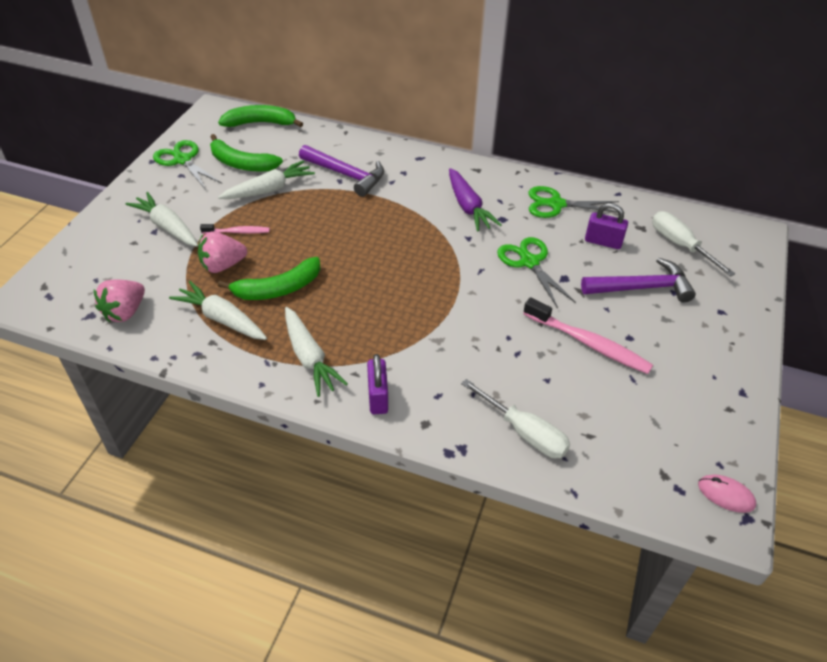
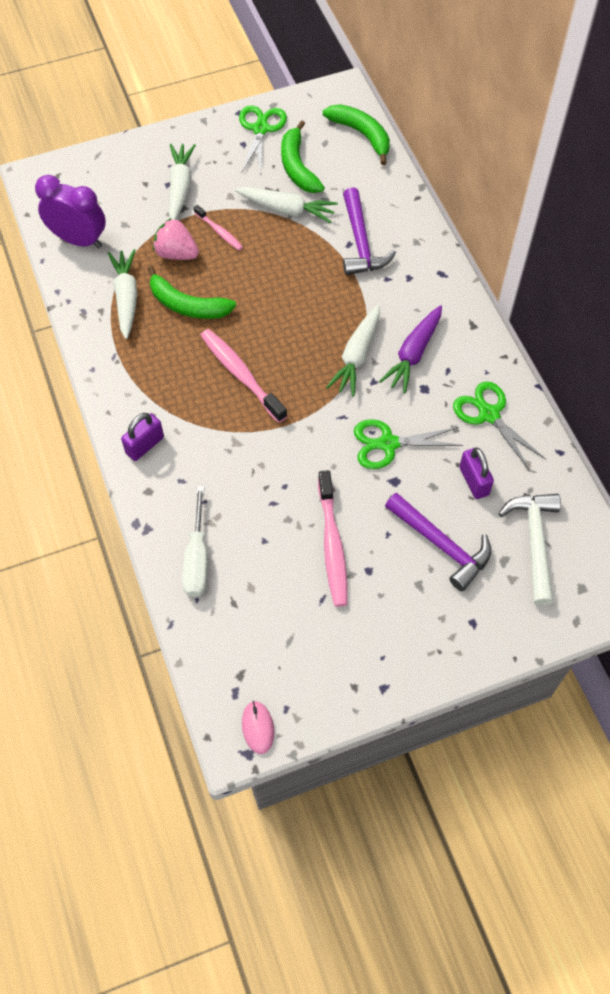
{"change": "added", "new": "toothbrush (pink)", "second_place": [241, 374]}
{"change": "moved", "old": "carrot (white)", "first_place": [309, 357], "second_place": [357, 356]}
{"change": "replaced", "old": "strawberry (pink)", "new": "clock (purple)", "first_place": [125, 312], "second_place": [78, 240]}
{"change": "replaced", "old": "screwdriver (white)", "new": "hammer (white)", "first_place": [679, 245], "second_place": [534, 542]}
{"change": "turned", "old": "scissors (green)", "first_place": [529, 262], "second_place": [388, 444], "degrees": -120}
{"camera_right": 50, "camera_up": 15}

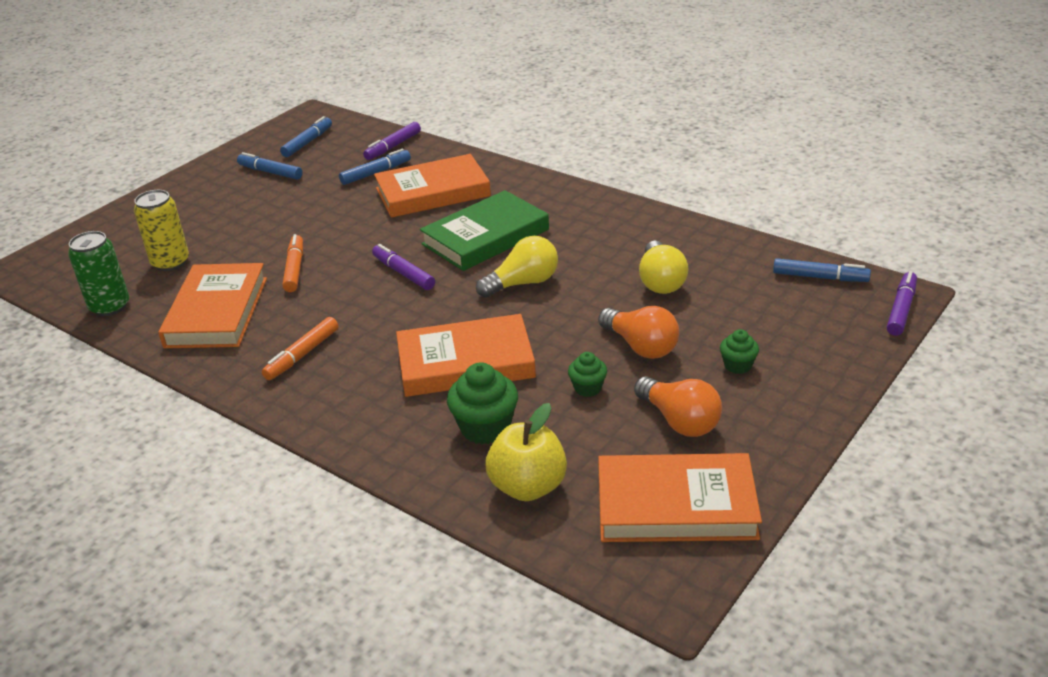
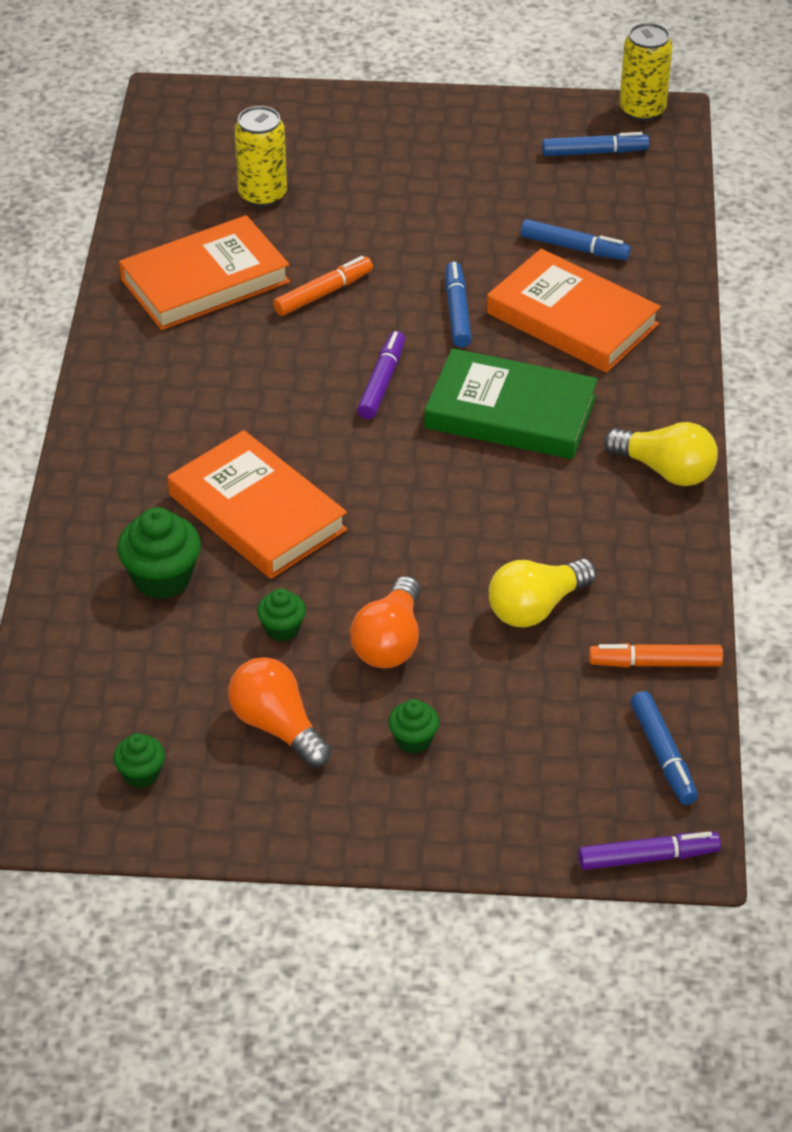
{"change": "removed", "old": "can (green)", "first_place": [110, 307]}
{"change": "removed", "old": "marker (purple)", "first_place": [393, 146]}
{"change": "removed", "old": "apple (yellow)", "first_place": [528, 486]}
{"change": "added", "new": "can (yellow)", "second_place": [642, 110]}
{"change": "moved", "old": "marker (blue)", "first_place": [270, 172], "second_place": [457, 312]}
{"change": "moved", "old": "marker (orange)", "first_place": [302, 354], "second_place": [656, 663]}
{"change": "moved", "old": "light bulb (yellow)", "first_place": [523, 283], "second_place": [665, 470]}
{"change": "replaced", "old": "book (orange)", "new": "cupcake (green)", "first_place": [676, 505], "second_place": [141, 774]}
{"change": "turned", "old": "light bulb (orange)", "first_place": [679, 421], "second_place": [277, 726], "degrees": 120}
{"camera_right": 55, "camera_up": 10}

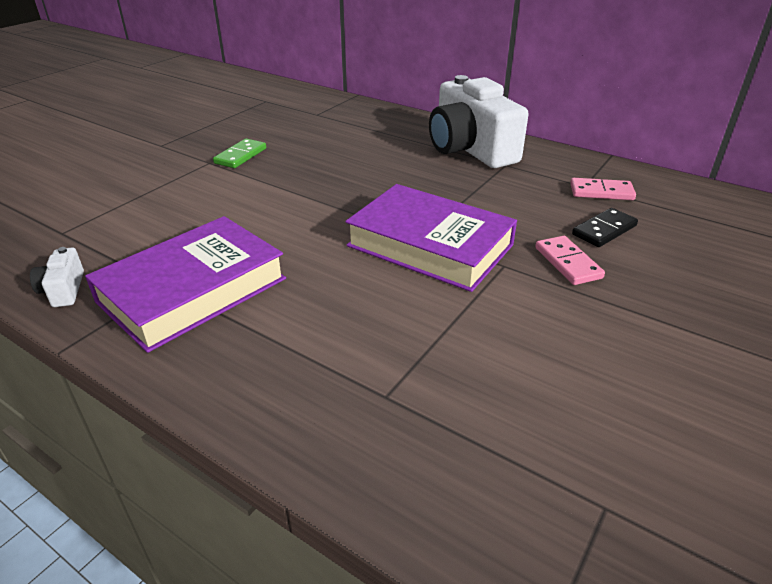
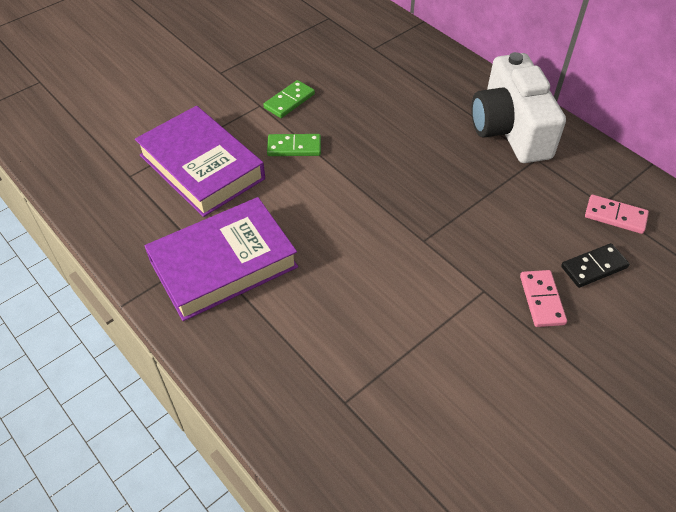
{"change": "removed", "old": "camera (white)", "first_place": [63, 290]}
{"change": "added", "new": "domino (green)", "second_place": [294, 147]}
{"change": "moved", "old": "book (purple)", "first_place": [430, 245], "second_place": [202, 167]}
{"camera_right": 15, "camera_up": 15}

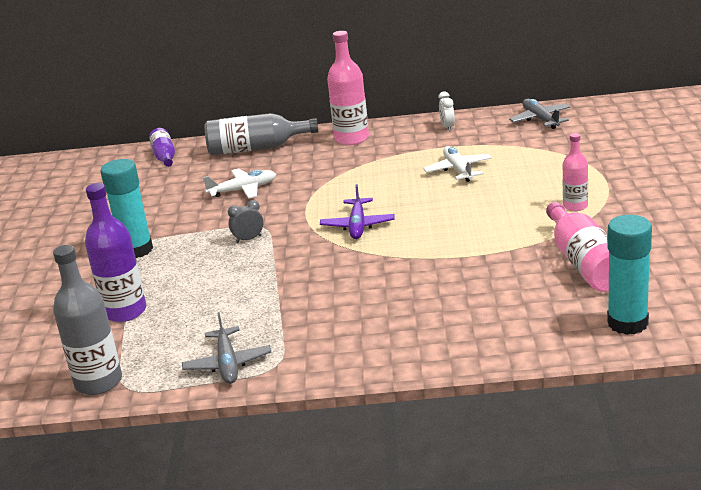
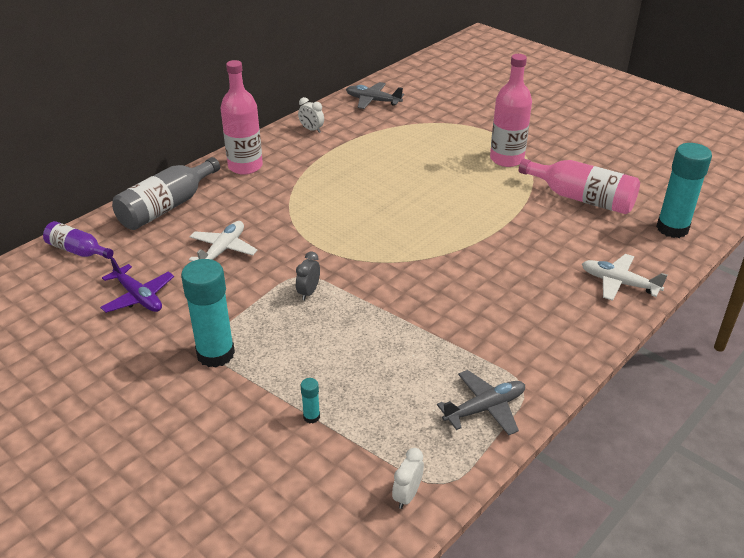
{"change": "moved", "old": "plane (purple)", "first_place": [357, 226], "second_place": [139, 297]}
{"change": "moved", "old": "plane (white)", "first_place": [458, 170], "second_place": [618, 283]}
{"change": "replaced", "old": "bottle (grey)", "new": "clock (white)", "first_place": [98, 382], "second_place": [407, 495]}
{"change": "replaced", "old": "bottle (purple)", "new": "glue stick (turquoise)", "first_place": [125, 311], "second_place": [311, 417]}
{"change": "turned", "old": "plane (grey)", "first_place": [228, 364], "second_place": [485, 408], "degrees": -60}
{"change": "resized", "old": "bottle (pink)", "first_place": [575, 206], "second_place": [506, 159], "factor": 1.66}
{"camera_right": -50, "camera_up": 10}

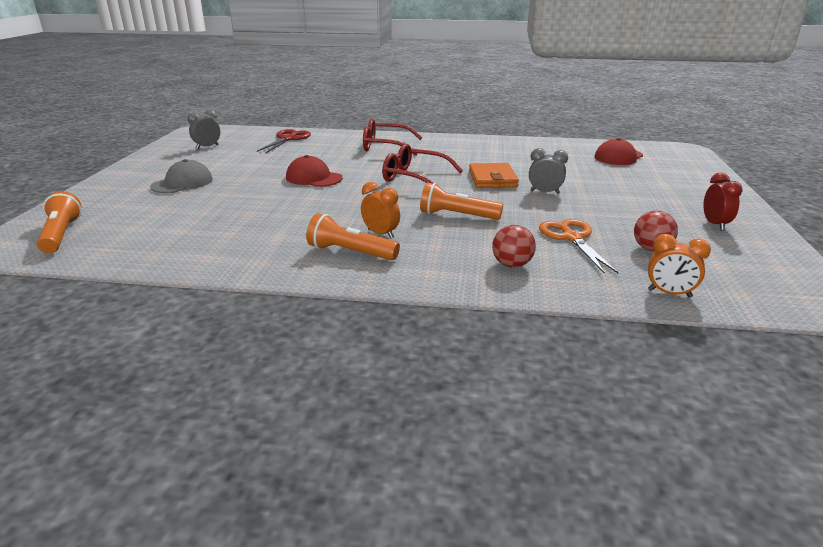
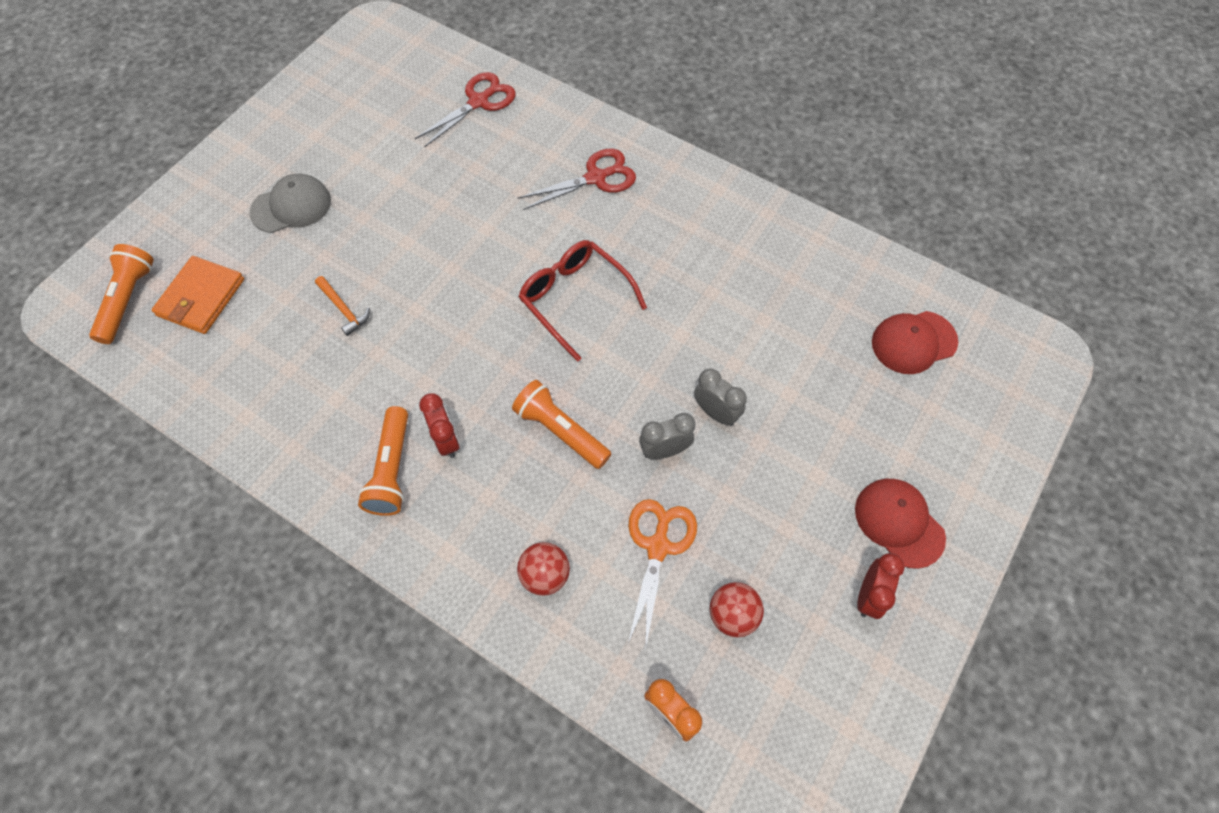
{"change": "added", "new": "hammer (orange)", "second_place": [344, 309]}
{"change": "moved", "old": "clock (grey)", "first_place": [207, 147], "second_place": [664, 450]}
{"change": "moved", "old": "cap (red)", "first_place": [314, 178], "second_place": [899, 523]}
{"change": "moved", "old": "wallet (orange)", "first_place": [492, 179], "second_place": [201, 297]}
{"change": "replaced", "old": "glasses (red)", "new": "scissors (red)", "first_place": [385, 146], "second_place": [596, 178]}
{"change": "recoloured", "old": "clock (orange)", "new": "clock (red)", "first_place": [380, 234], "second_place": [446, 440]}
{"change": "turned", "old": "flashlight (orange)", "first_place": [350, 252], "second_place": [392, 469], "degrees": -135}
{"camera_right": 25, "camera_up": 35}

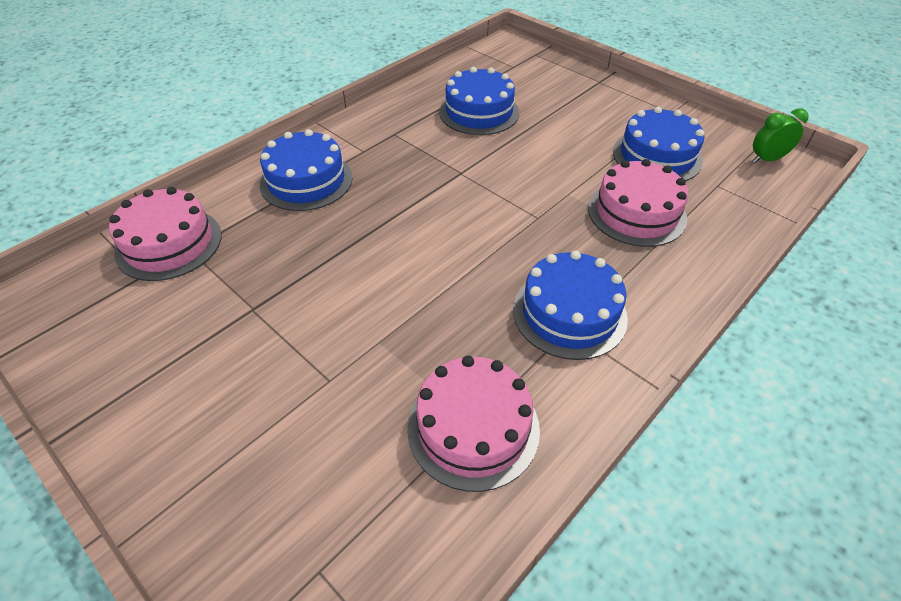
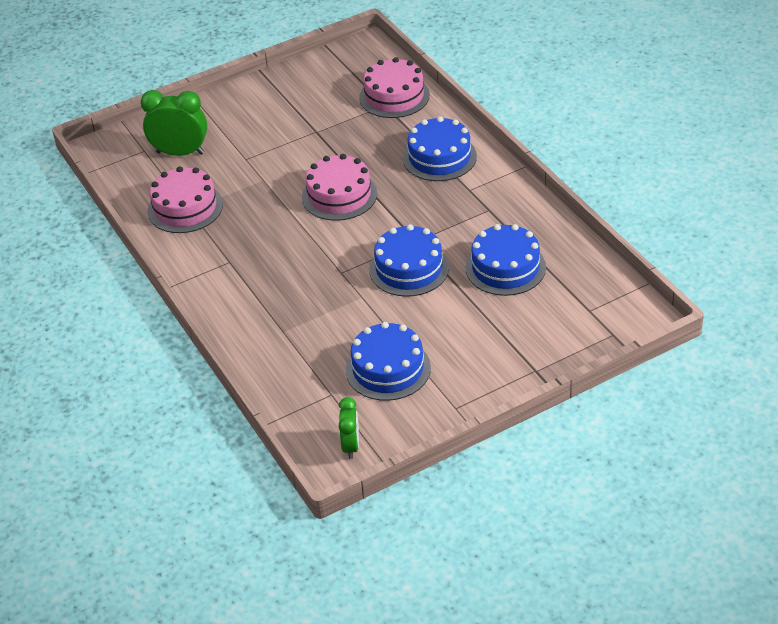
{"change": "added", "new": "clock (green)", "second_place": [180, 153]}
{"change": "moved", "old": "cake (blue)", "first_place": [569, 313], "second_place": [409, 268]}
{"change": "moved", "old": "cake (pink)", "first_place": [636, 213], "second_place": [339, 195]}
{"camera_right": 110, "camera_up": -5}

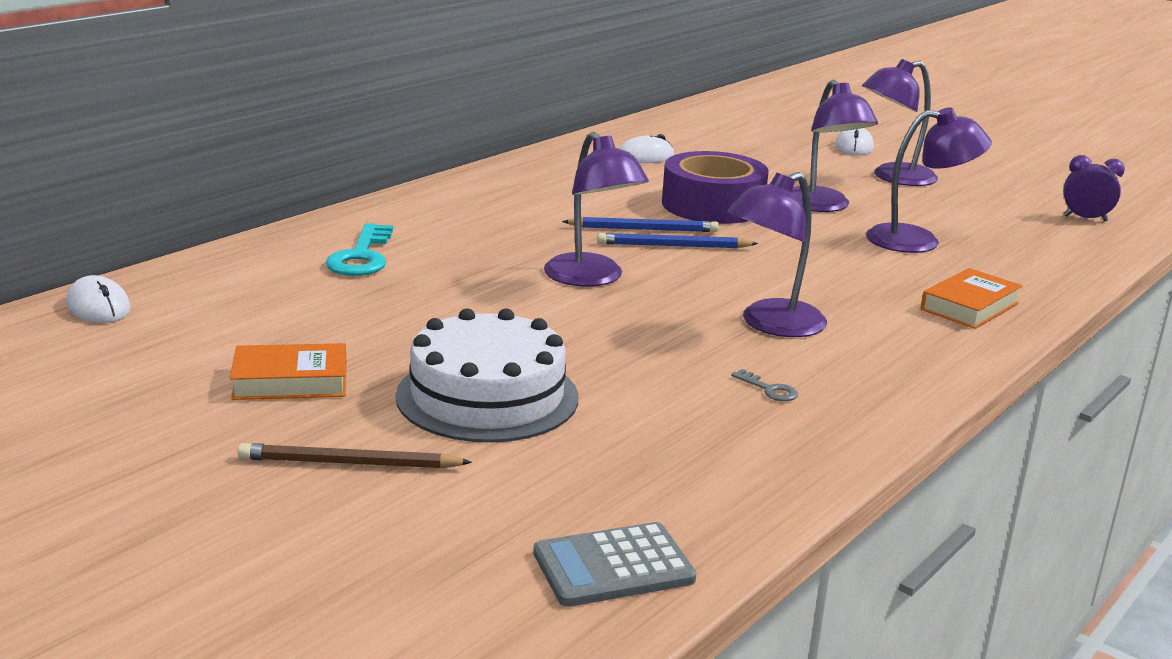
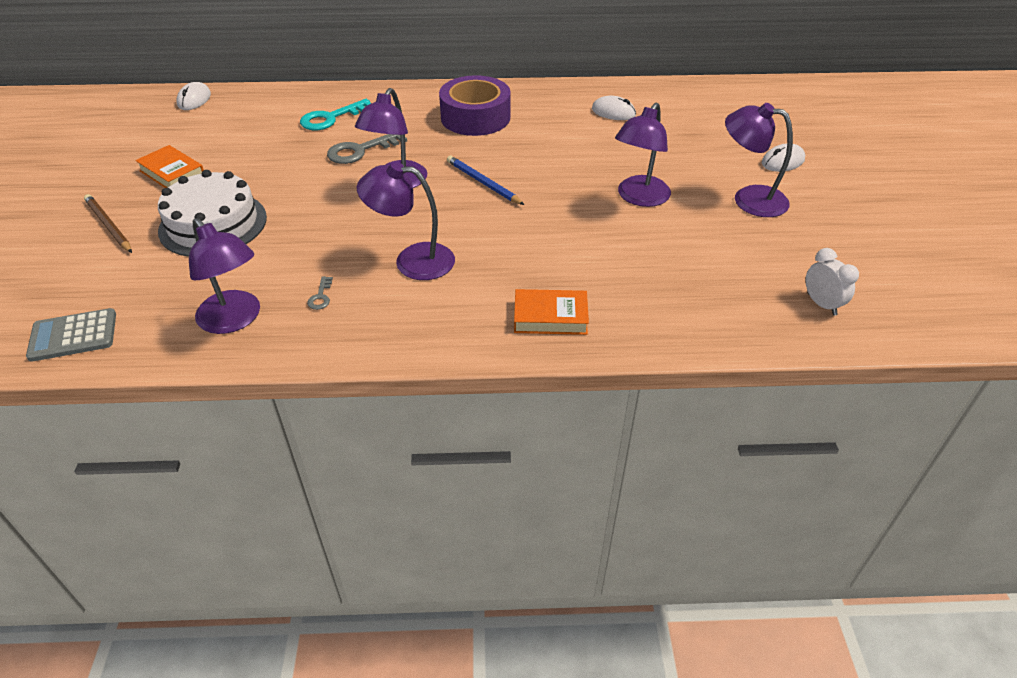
{"change": "removed", "old": "pencil (blue)", "first_place": [643, 229]}
{"change": "added", "new": "key (grey)", "second_place": [360, 150]}
{"change": "moved", "old": "tape (purple)", "first_place": [713, 205], "second_place": [475, 117]}
{"change": "moved", "old": "lamp (purple)", "first_place": [918, 241], "second_place": [235, 320]}
{"change": "recoloured", "old": "clock (purple)", "new": "clock (white)", "first_place": [1085, 218], "second_place": [821, 304]}
{"change": "turned", "old": "calculator (grey)", "first_place": [613, 566], "second_place": [73, 336], "degrees": -45}
{"camera_right": 50, "camera_up": 20}

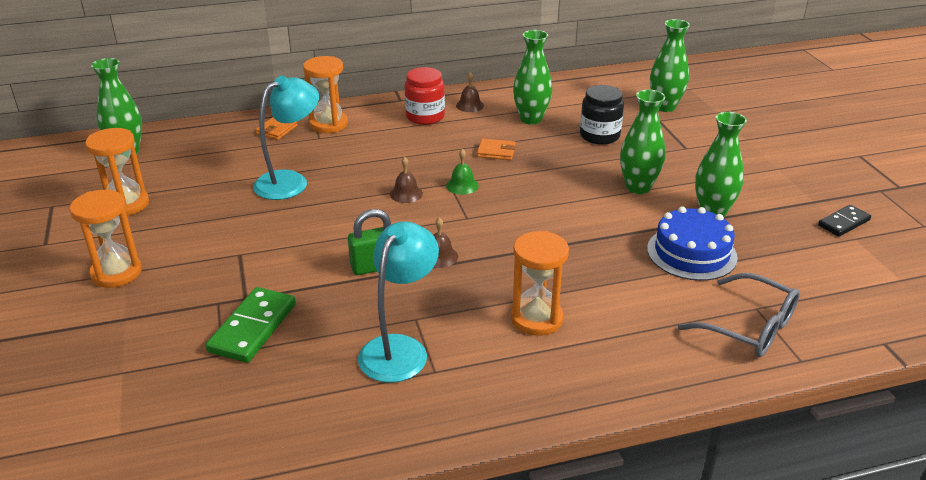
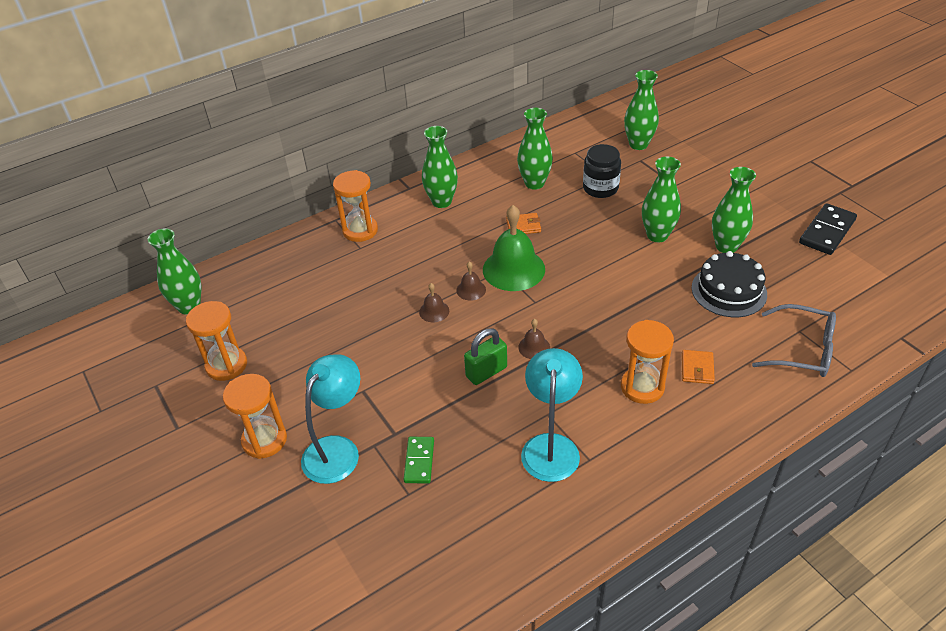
{"change": "moved", "old": "lamp (turquoise)", "first_place": [290, 181], "second_place": [337, 449]}
{"change": "moved", "old": "wallet (orange)", "first_place": [277, 130], "second_place": [697, 369]}
{"change": "moved", "old": "bell (brown)", "first_place": [470, 105], "second_place": [434, 311]}
{"change": "replaced", "old": "jar (red)", "new": "vase (green)", "first_place": [425, 116], "second_place": [441, 202]}
{"change": "recoloured", "old": "cake (blue)", "new": "cake (black)", "first_place": [691, 253], "second_place": [729, 291]}
{"change": "resized", "old": "domino (green)", "first_place": [253, 328], "second_place": [419, 461], "factor": 0.63}
{"change": "resized", "old": "bell (green)", "first_place": [462, 185], "second_place": [513, 269], "factor": 2.16}
{"change": "resized", "old": "domino (black)", "first_place": [844, 223], "second_place": [827, 232], "factor": 1.59}
{"camera_right": -15, "camera_up": 10}

